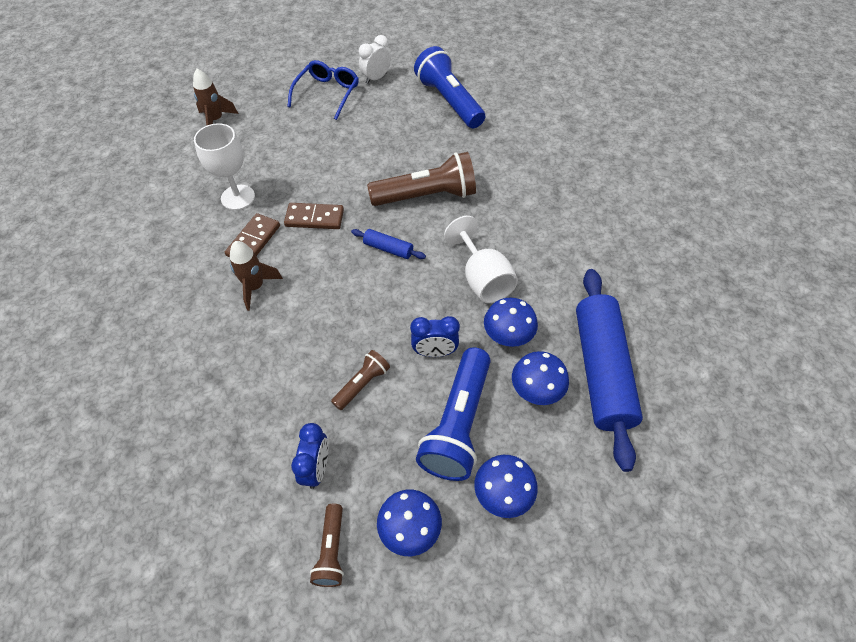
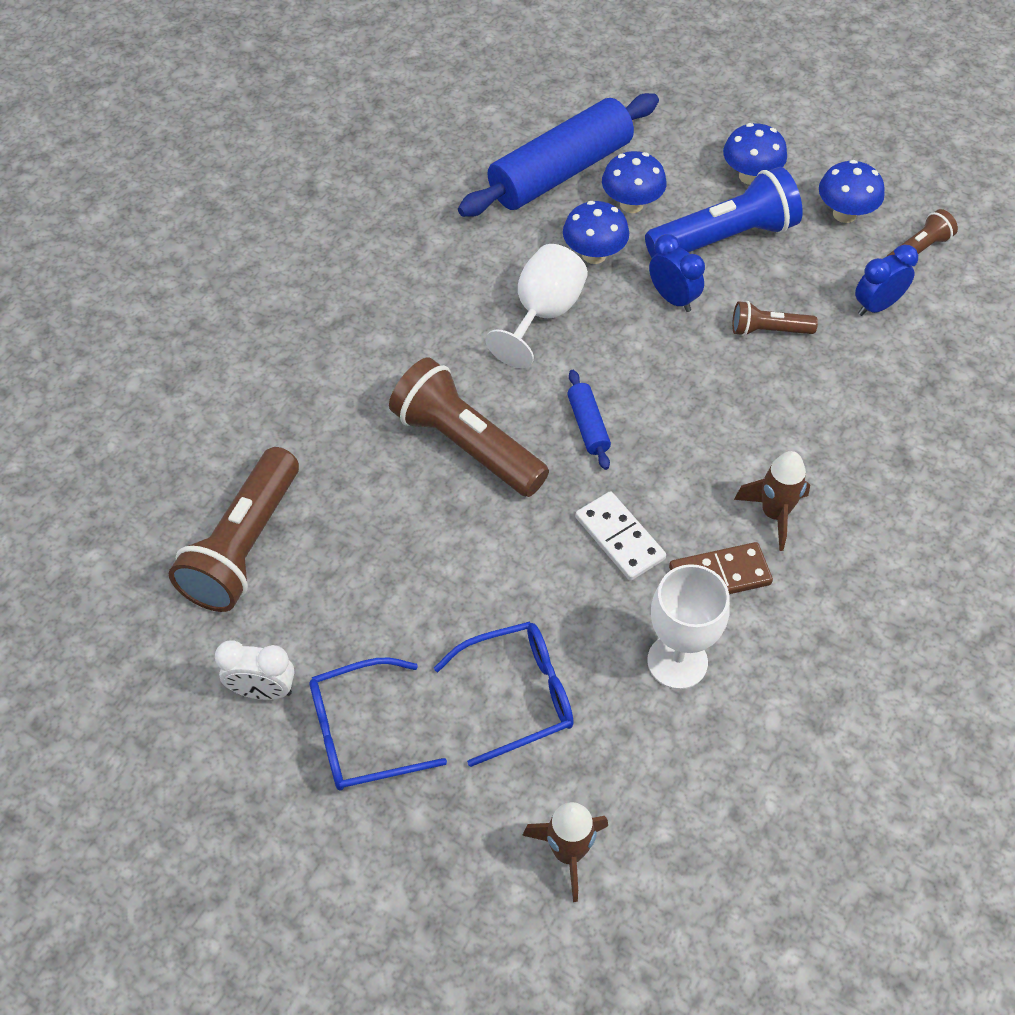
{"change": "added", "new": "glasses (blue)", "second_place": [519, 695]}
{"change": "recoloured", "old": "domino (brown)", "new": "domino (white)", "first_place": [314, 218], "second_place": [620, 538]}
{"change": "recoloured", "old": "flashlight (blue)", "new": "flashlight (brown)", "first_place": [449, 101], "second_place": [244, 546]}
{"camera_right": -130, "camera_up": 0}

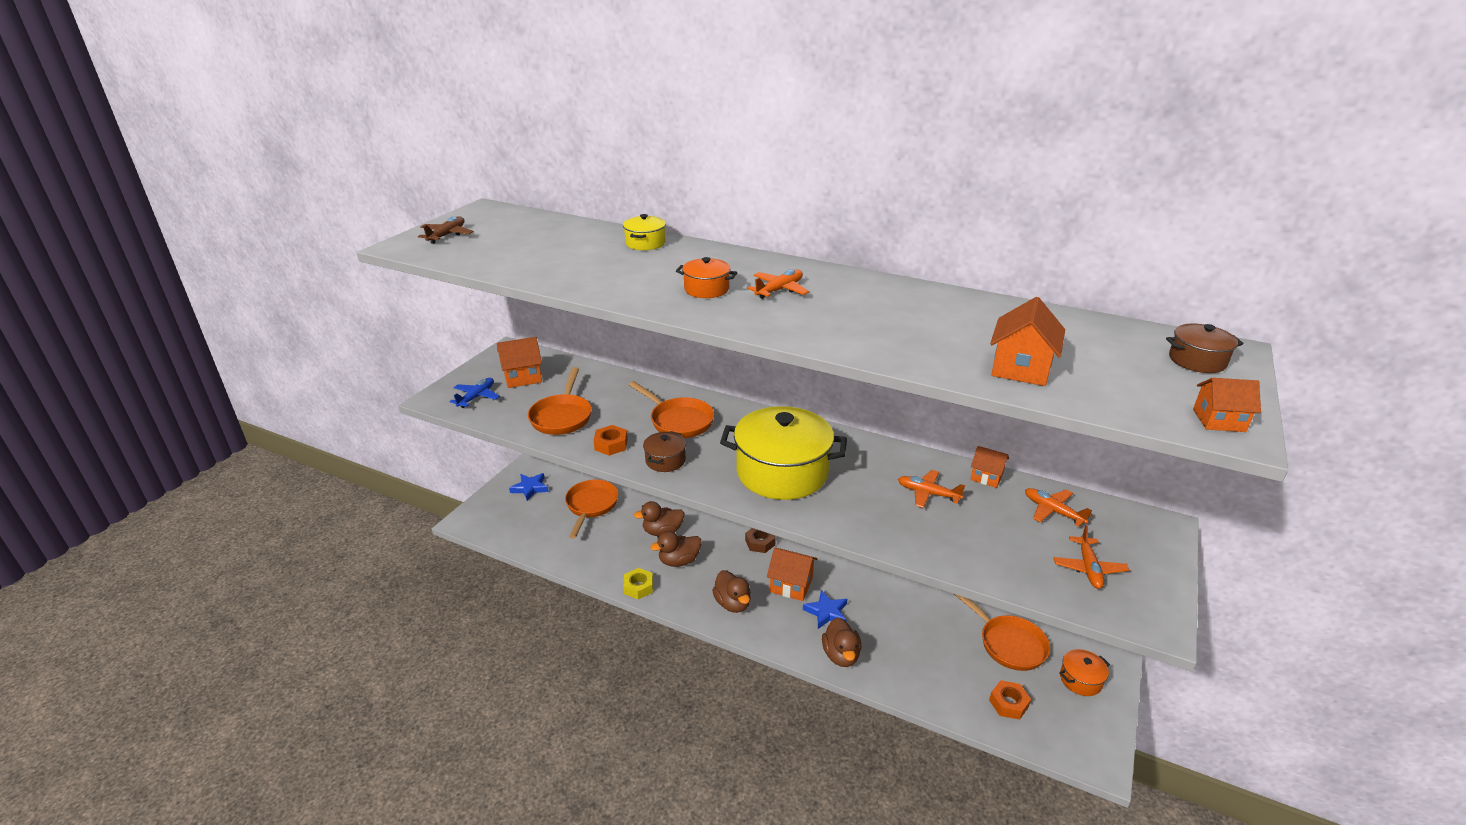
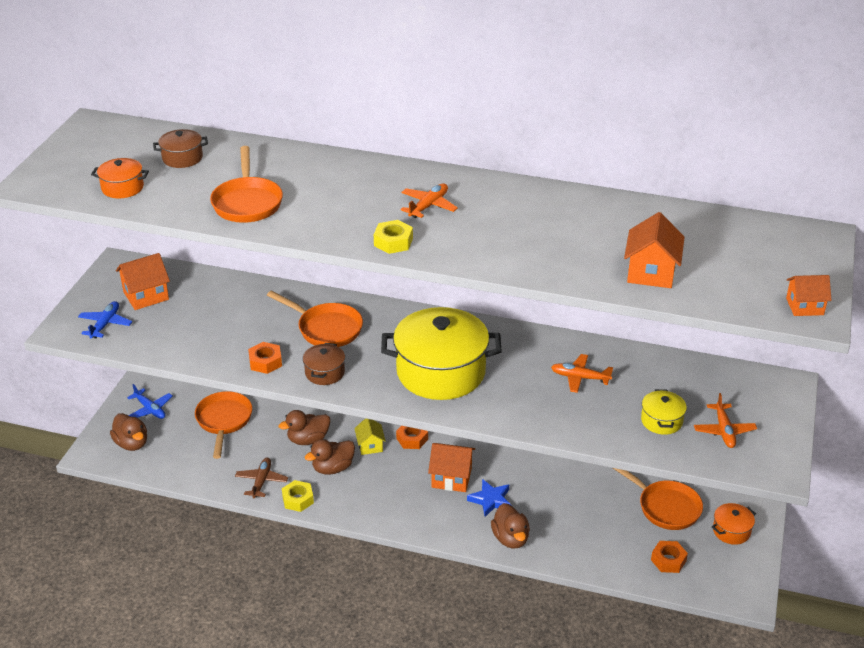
{"change": "removed", "old": "house (orange)", "first_place": [986, 477]}
{"change": "removed", "old": "plane (orange)", "first_place": [1052, 511]}
{"change": "added", "new": "house (yellow)", "second_place": [370, 446]}
{"change": "added", "new": "nut (yellow)", "second_place": [393, 242]}
{"change": "moved", "old": "plane (brown)", "first_place": [447, 235], "second_place": [261, 481]}
{"change": "moved", "old": "pan (orange)", "first_place": [562, 416], "second_place": [247, 202]}
{"change": "moved", "old": "pot (yellow)", "first_place": [645, 243], "second_place": [661, 421]}
{"change": "moved", "old": "pot (orange)", "first_place": [706, 289], "second_place": [122, 188]}
{"change": "moved", "old": "duck (brown)", "first_place": [732, 603], "second_place": [132, 443]}
{"change": "moved", "old": "pot (brown)", "first_place": [1197, 361], "second_place": [182, 158]}
{"change": "replaced", "old": "star (blue)", "new": "plane (blue)", "first_place": [530, 488], "second_place": [150, 409]}
{"change": "recoloured", "old": "nut (brown)", "new": "nut (orange)", "first_place": [760, 543], "second_place": [412, 439]}
{"camera_right": -10, "camera_up": 5}

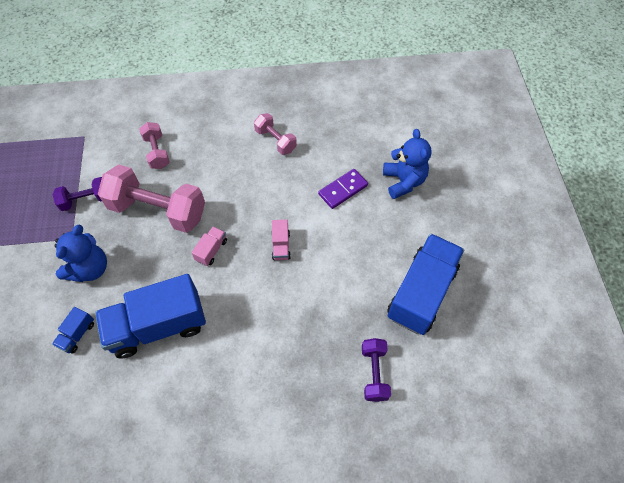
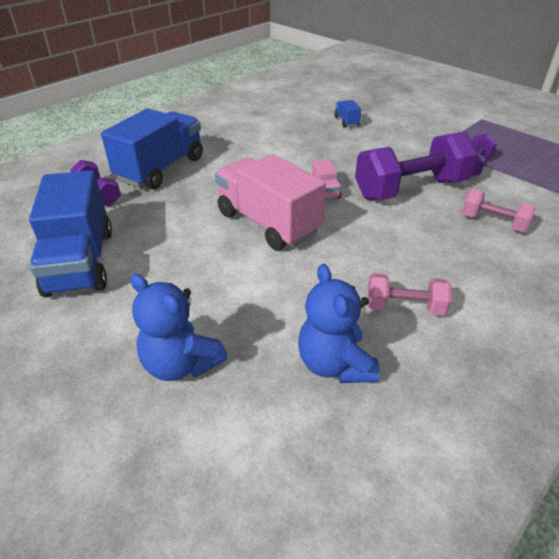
{"change": "removed", "old": "domino (purple)", "first_place": [343, 190]}
{"change": "moved", "old": "teddy bear (blue)", "first_place": [90, 268], "second_place": [335, 364]}
{"change": "moved", "old": "truck (blue)", "first_place": [158, 326], "second_place": [161, 169]}
{"change": "recoloured", "old": "dumbbell (pink)", "new": "dumbbell (purple)", "first_place": [158, 210], "second_place": [410, 189]}
{"change": "resized", "old": "truck (pink)", "first_place": [281, 246], "second_place": [268, 223], "factor": 2.37}
{"camera_right": 140, "camera_up": -20}

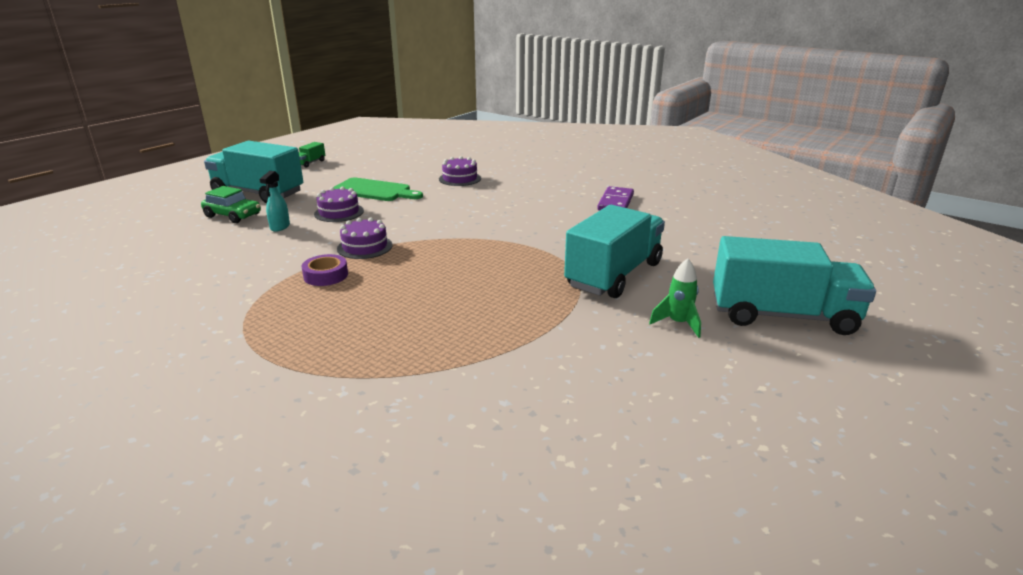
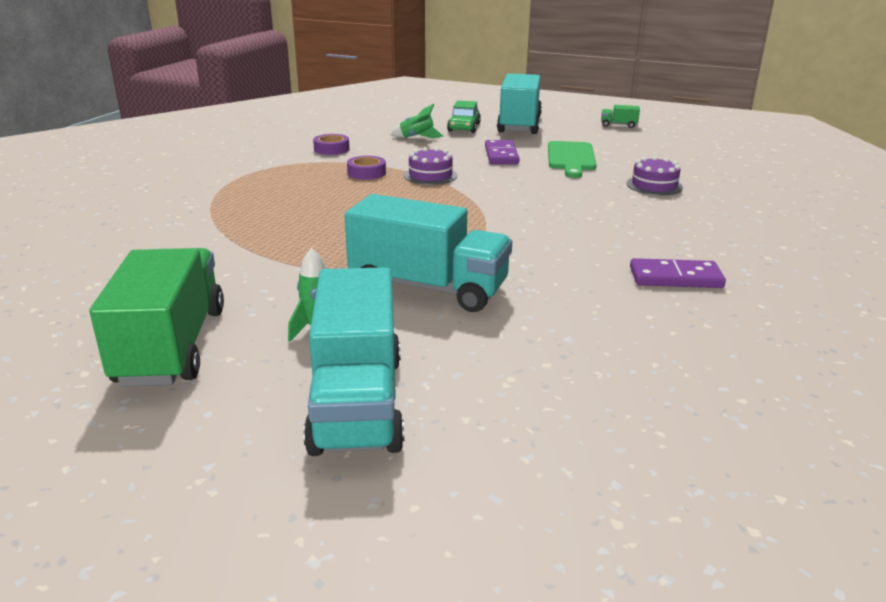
{"change": "removed", "old": "spray bottle (turquoise)", "first_place": [280, 227]}
{"change": "added", "new": "truck (green)", "second_place": [171, 346]}
{"change": "added", "new": "tape (purple)", "second_place": [331, 149]}
{"change": "added", "new": "rocket (green)", "second_place": [417, 137]}
{"change": "replaced", "old": "cake (purple)", "new": "domino (purple)", "first_place": [339, 212], "second_place": [501, 155]}
{"camera_right": 75, "camera_up": 0}

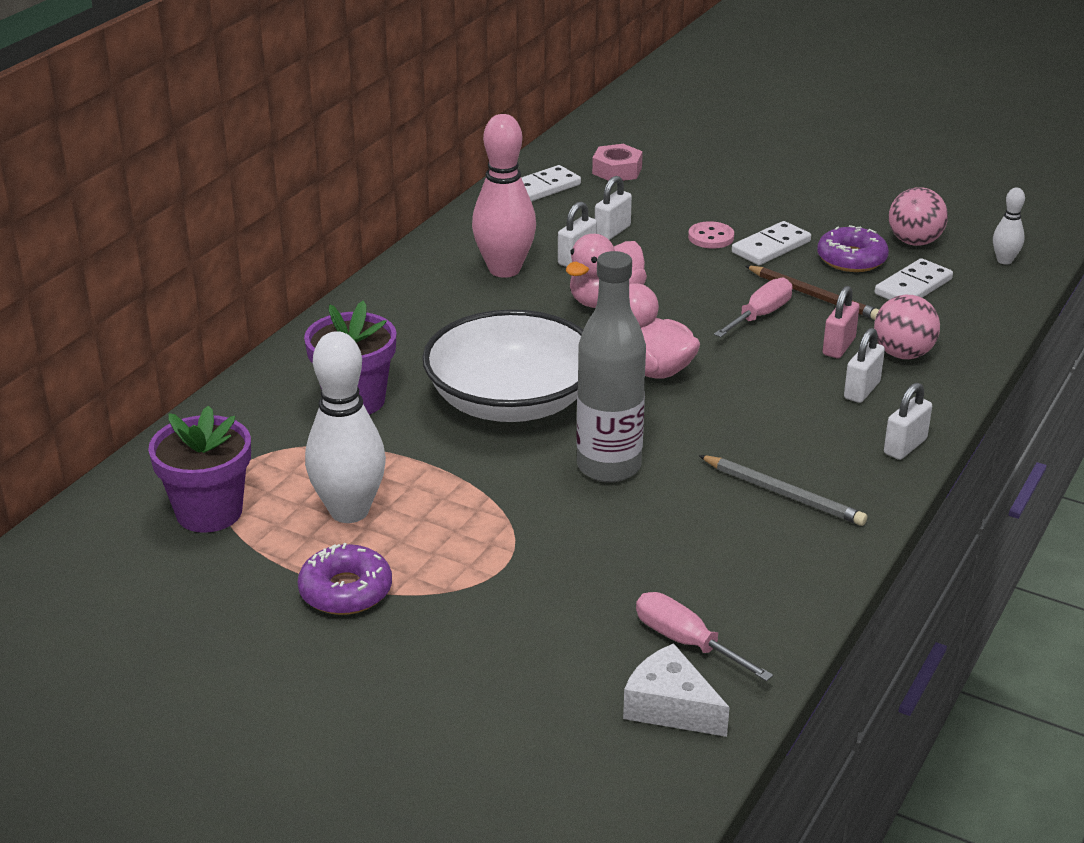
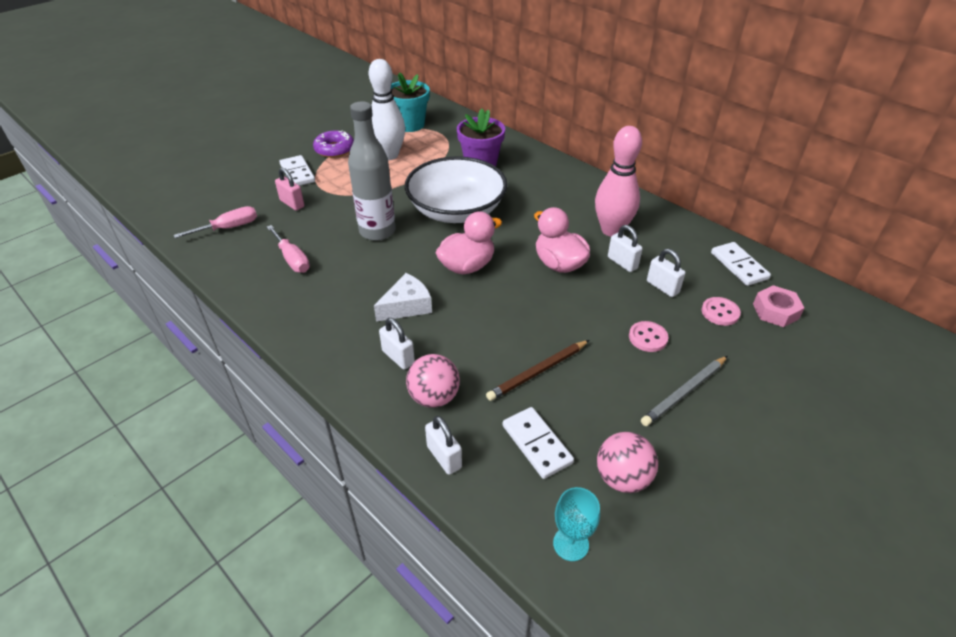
{"change": "removed", "old": "donut (purple)", "first_place": [851, 259]}
{"change": "added", "new": "button (pink)", "second_place": [720, 312]}
{"change": "moved", "old": "cheese (white)", "first_place": [670, 707], "second_place": [407, 306]}
{"change": "moved", "old": "pencil (grey)", "first_place": [783, 493], "second_place": [684, 392]}
{"change": "moved", "old": "screwdriver (pink)", "first_place": [760, 315], "second_place": [292, 259]}
{"change": "moved", "old": "domino (white)", "first_place": [771, 247], "second_place": [297, 173]}
{"change": "moved", "old": "padlock (pink)", "first_place": [838, 346], "second_place": [292, 203]}
{"change": "moved", "old": "padlock (white)", "first_place": [905, 446], "second_place": [444, 457]}
{"change": "replaced", "old": "bowling pin (white)", "new": "goblet (turquoise)", "first_place": [1004, 260], "second_place": [570, 544]}
{"change": "recoloured", "old": "flower pot (purple)", "new": "flower pot (turquoise)", "first_place": [209, 512], "second_place": [410, 125]}
{"camera_right": 105, "camera_up": 10}

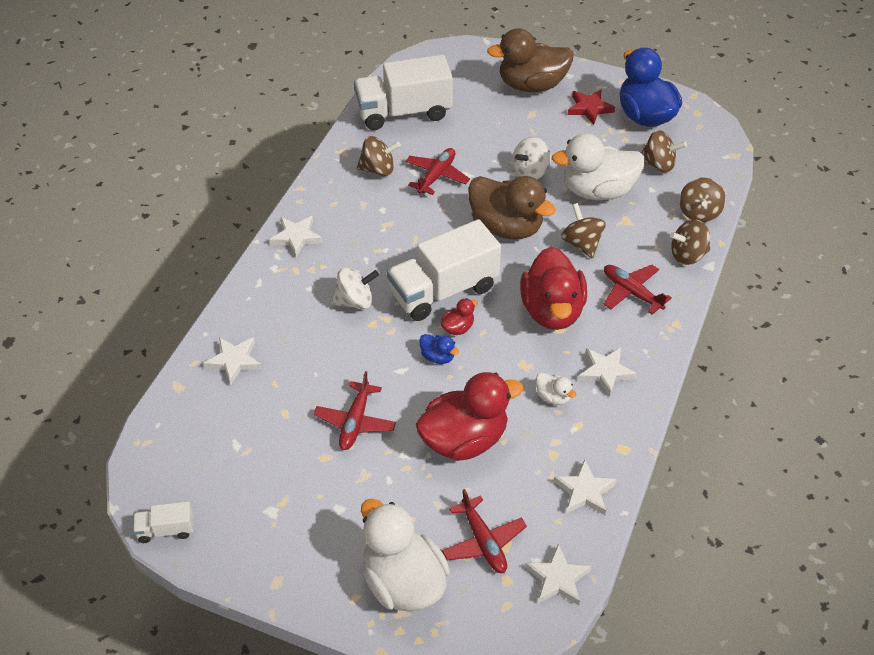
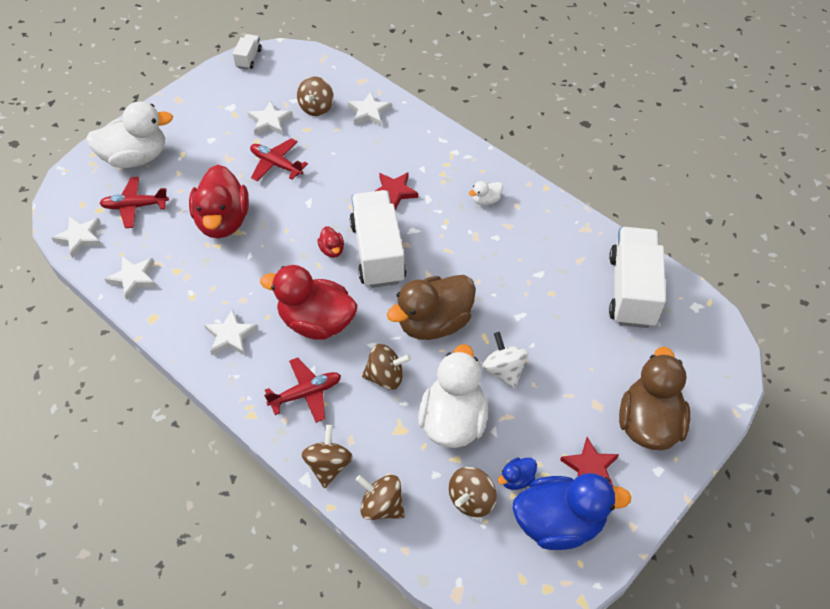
{"change": "removed", "old": "plane (red)", "first_place": [436, 176]}
{"change": "moved", "old": "star (white)", "first_place": [296, 237], "second_place": [270, 121]}
{"change": "moved", "old": "spinning top (brown)", "first_place": [378, 169], "second_place": [316, 108]}
{"change": "moved", "old": "duck (blue)", "first_place": [437, 357], "second_place": [516, 479]}
{"change": "moved", "old": "duck (white)", "first_place": [553, 397], "second_place": [486, 200]}
{"change": "replaced", "old": "spinning top (white)", "new": "star (red)", "first_place": [355, 301], "second_place": [394, 192]}
{"camera_right": 110, "camera_up": 5}

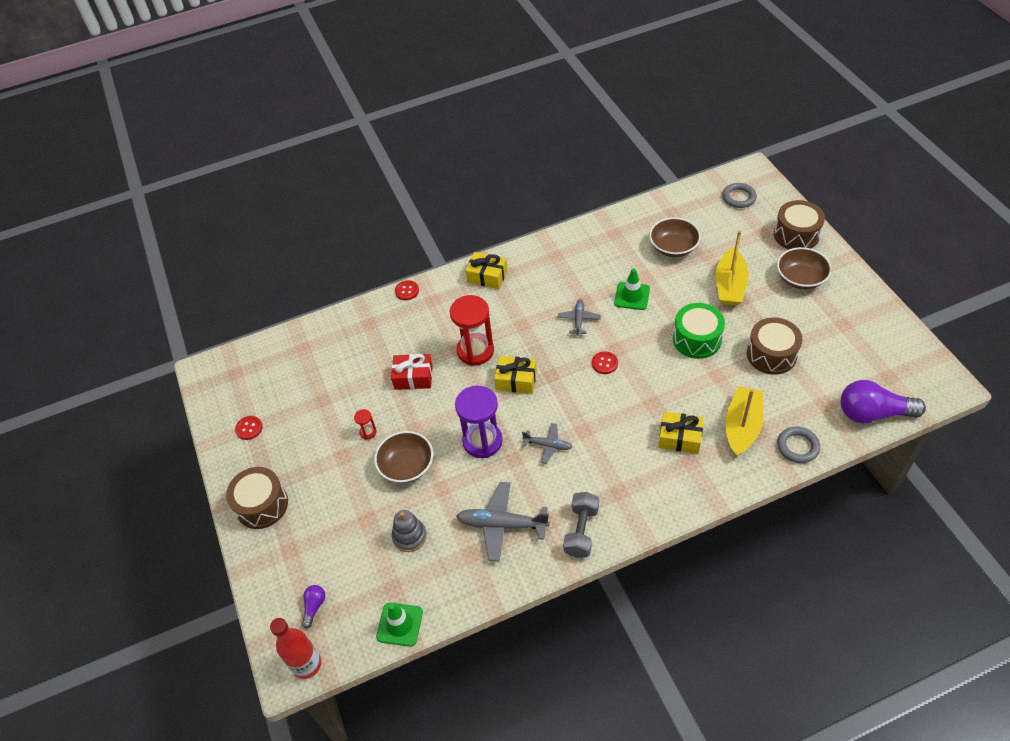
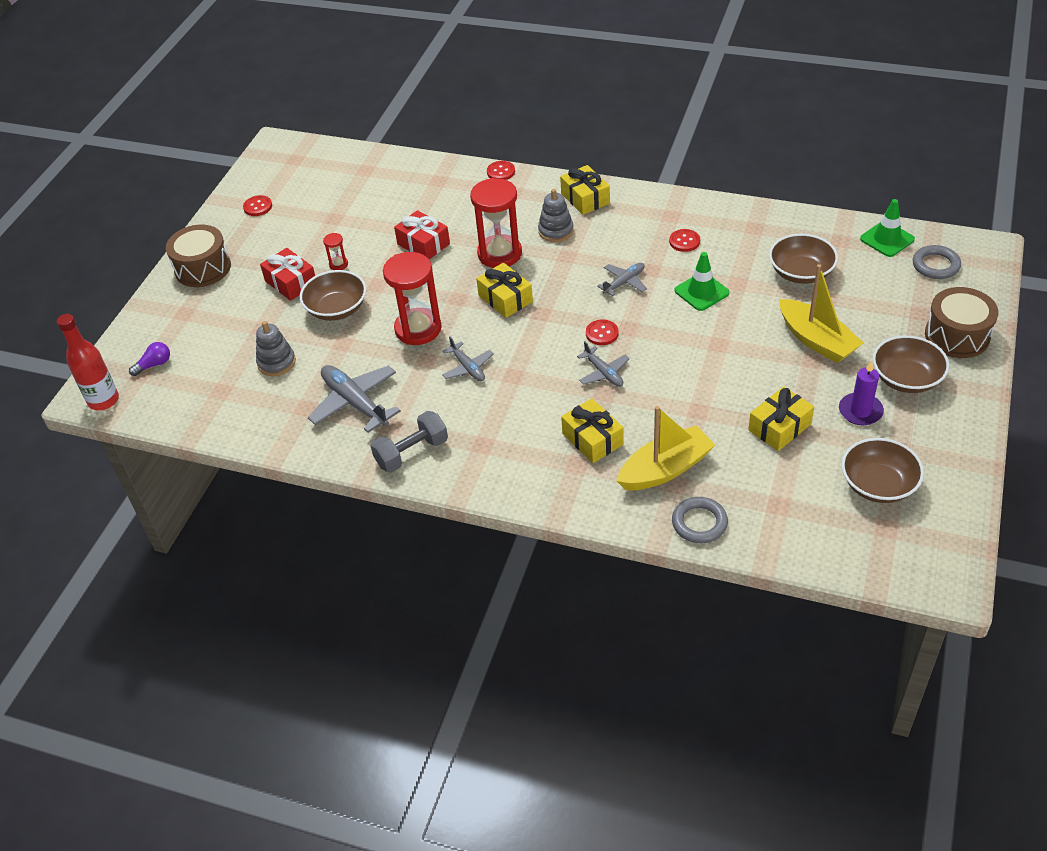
{"change": "removed", "old": "drum (green)", "first_place": [697, 339]}
{"change": "removed", "old": "light bulb (purple)", "first_place": [872, 413]}
{"change": "added", "new": "gift (red)", "second_place": [291, 282]}
{"change": "added", "new": "stacking toy (grey)", "second_place": [556, 231]}
{"change": "added", "new": "plane (grey)", "second_place": [603, 373]}
{"change": "added", "new": "button (red)", "second_place": [684, 241]}
{"change": "added", "new": "candle (purple)", "second_place": [860, 411]}
{"change": "added", "new": "bowl (brown)", "second_place": [878, 485]}
{"change": "moved", "old": "traffic cone (green)", "first_place": [400, 624], "second_place": [887, 239]}
{"change": "replaced", "old": "drum (brown)", "new": "gift (yellow)", "first_place": [771, 354], "second_place": [779, 427]}
{"change": "recoloured", "old": "hourglass (purple)", "new": "hourglass (red)", "first_place": [482, 441], "second_place": [418, 329]}
{"change": "turned", "old": "boat (yellow)", "first_place": [730, 285], "second_place": [816, 340], "degrees": -90}
{"camera_right": 40, "camera_up": -5}

